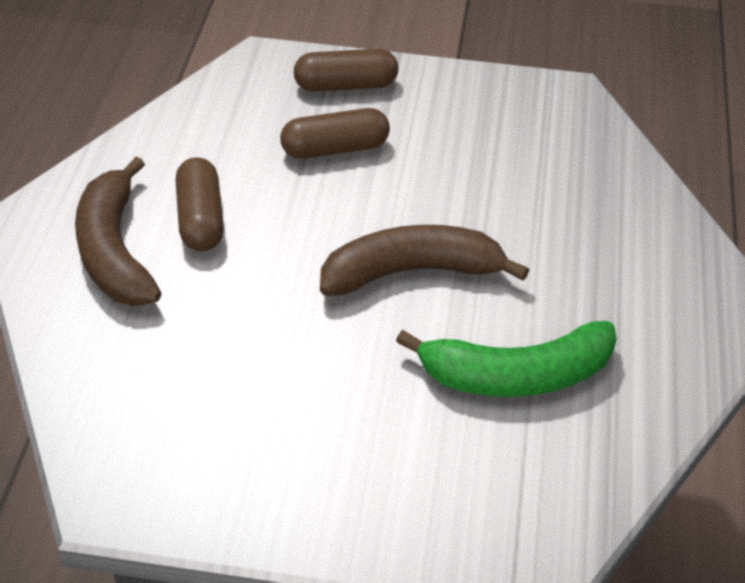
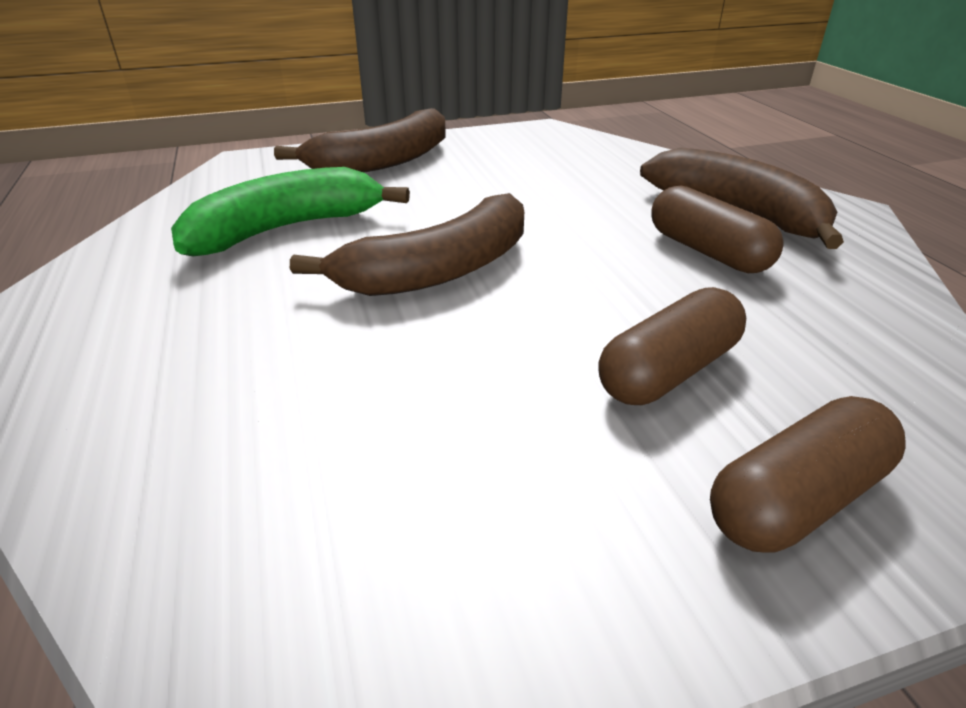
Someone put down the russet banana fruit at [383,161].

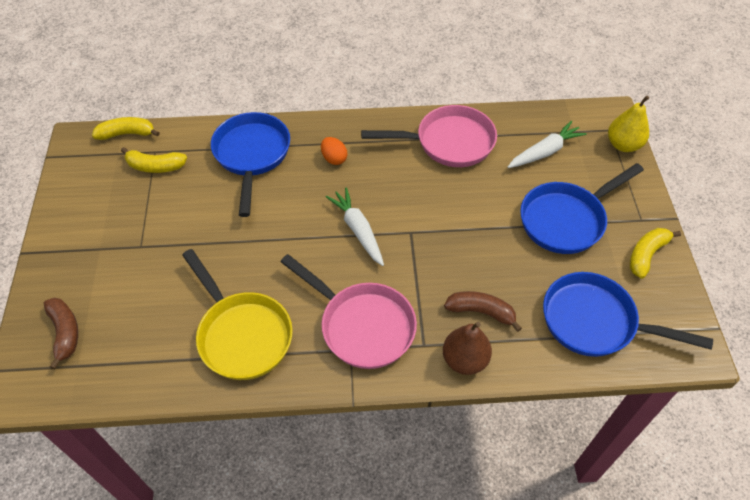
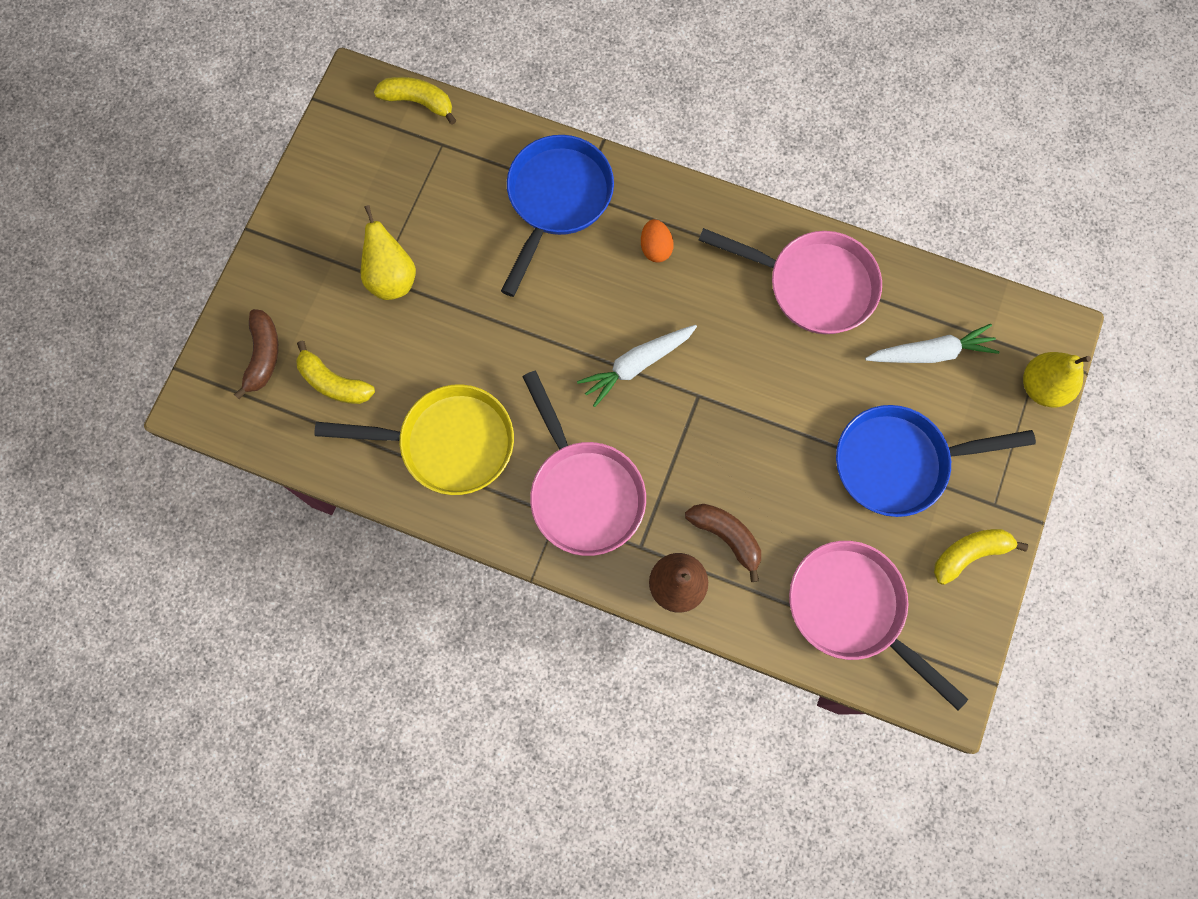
Someone carried the yellow banana fruit from [155,166] to [333,383]. Someone rotated the snow-white toy carrot at [358,230] by 120 degrees counterclockwise. Someone rotated the yellow pan at [242,334] by 75 degrees counterclockwise. Someone repainted the blue pan at [595,322], which became the rose-pink pan at [852,609]. Someone put down the yellow toy pear at [391,278].

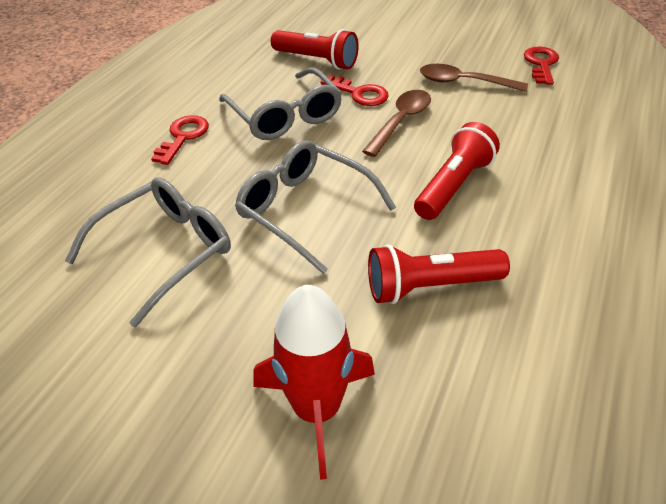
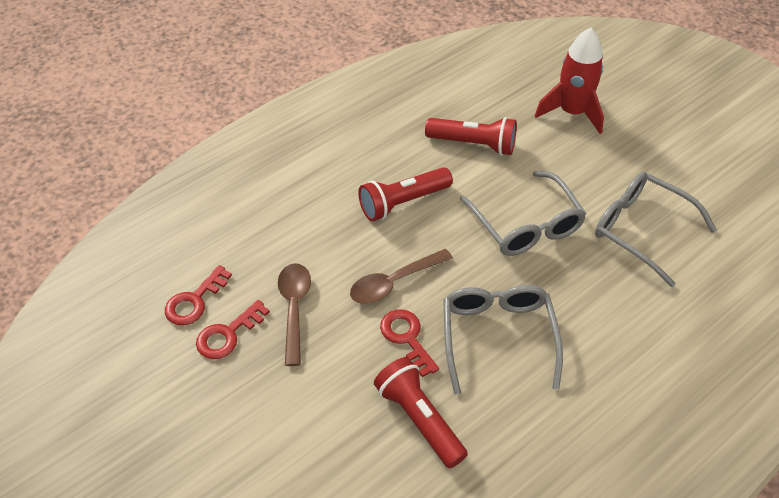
Someone rotated the russet tablespoon at [463,82] by 135 degrees counterclockwise. Someone carried the crimson door key from [183,137] to [228,334]. Someone rotated the grey spectacles at [164,252] by 60 degrees clockwise.

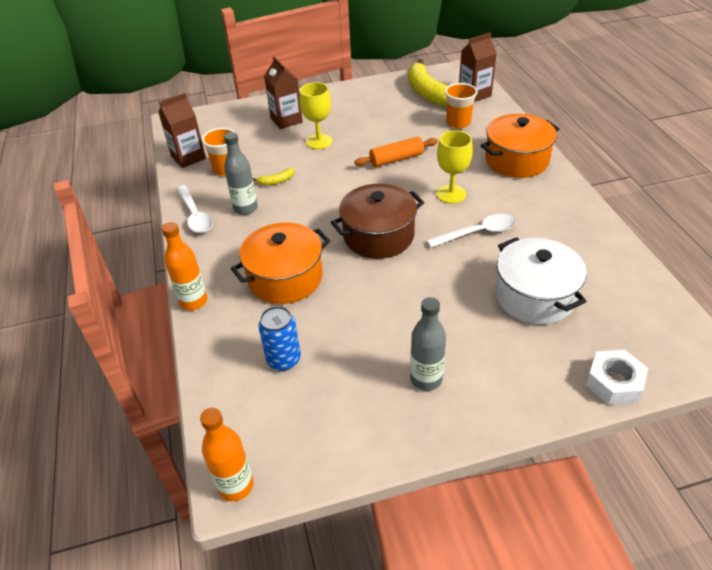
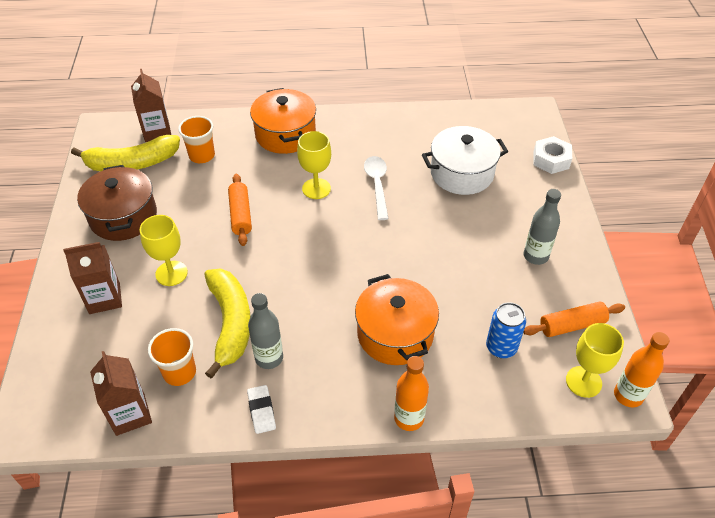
Someone scaled the yellow banana fruit at [276,181] by 2.44. Someone carried the russet stockpot from [378,236] to [123,217]. Someone swapped the snow-white tablespoon at [195,216] for the snow-white eraser at [261,411]. Someone put down the orange rolling pin at [572,325]. Someone put down the yellow goblet at [583,381].

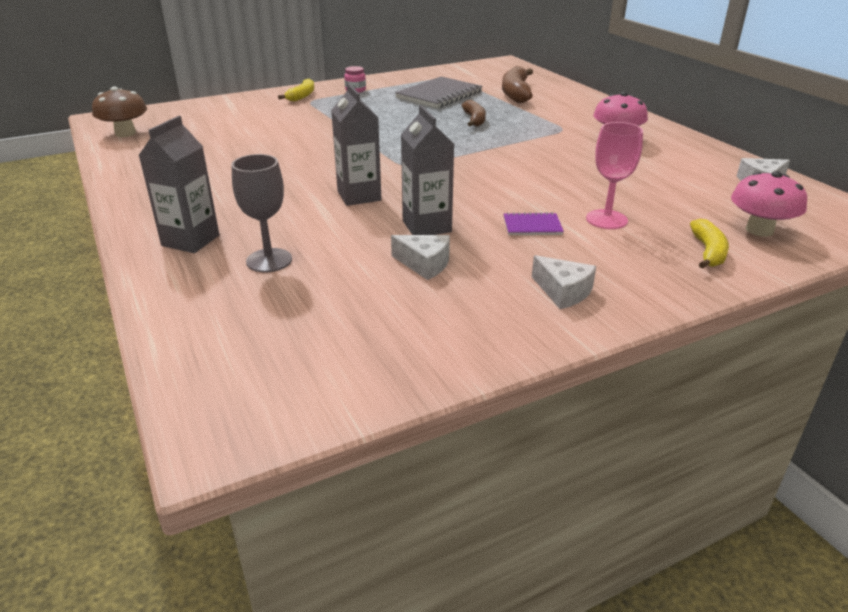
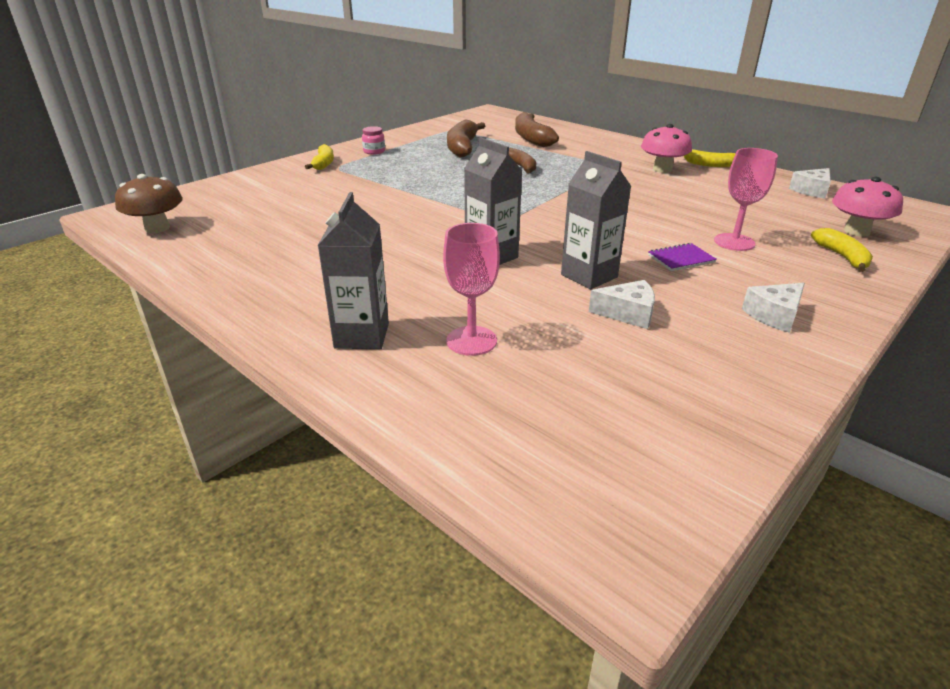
Someone swapped the grey notebook at [439,95] for the russet banana fruit at [462,147]. Someone repainted the grey goblet at [269,260], which became the rose-pink goblet at [471,341]. Someone rotated the snow-white piece of cheese at [563,292] by 120 degrees clockwise. Someone put down the yellow banana fruit at [709,165].

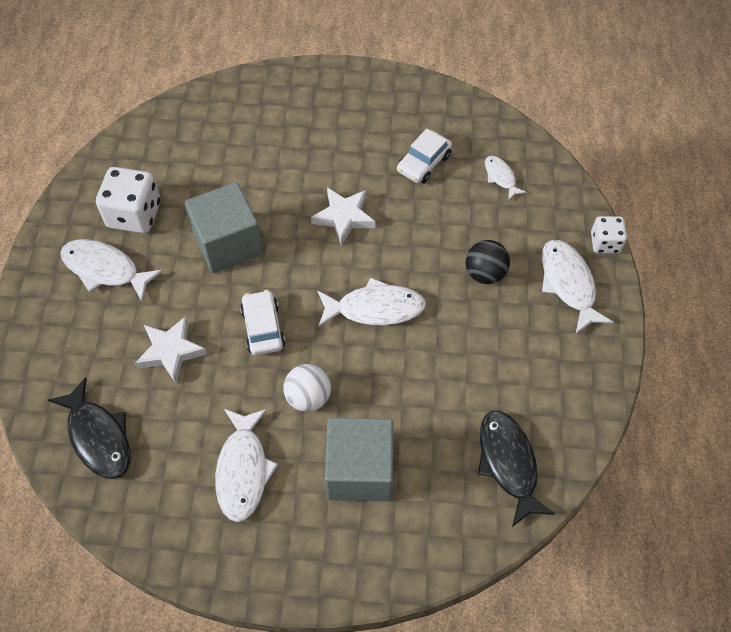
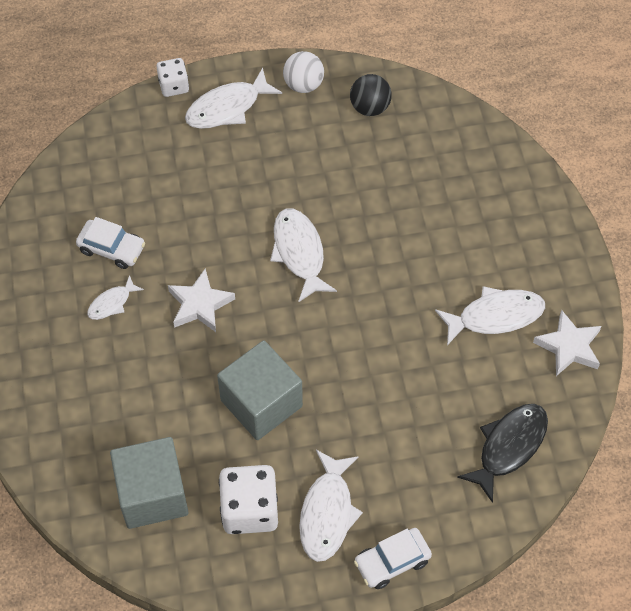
Someone carried the snow-white toy fish from [500,177] to [112,303]. Someone carried the ebony ball from [485,273] to [370,107]. Someone carried the snow-white toy car from [263,328] to [392,561]. Someone carried the snow-white star from [171,351] to [569,347]. Someone carried the snow-white ball from [308,397] to [303,85]. Someone took away the ebony toy fish at [508,463]. Someone carried the grey solid cube from [359,470] to [152,494].

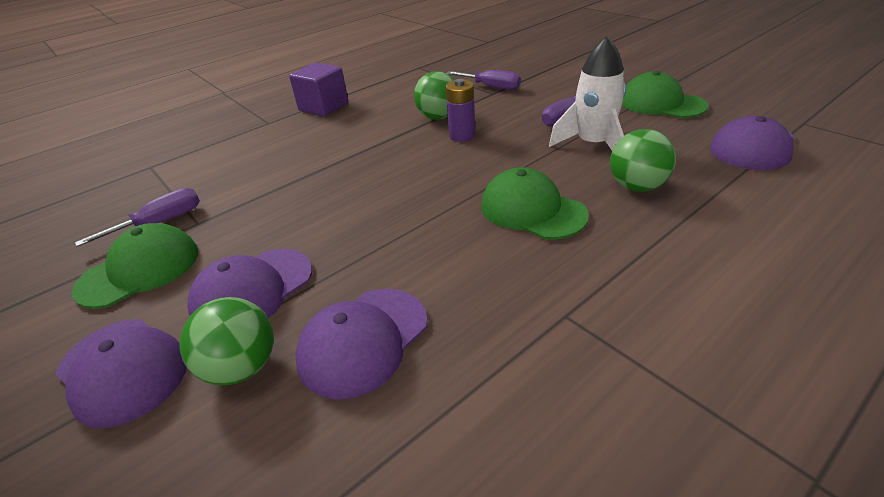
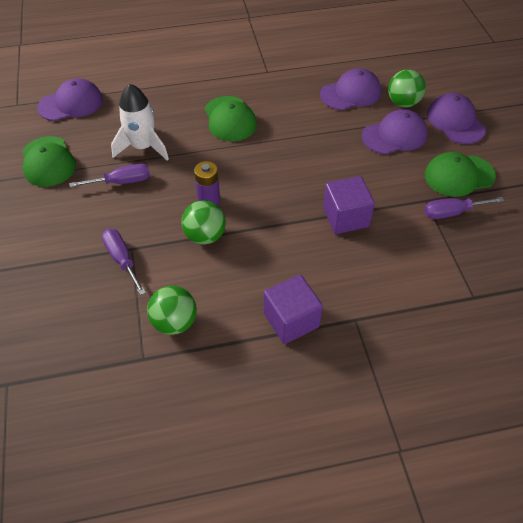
Someone carried the emerald ball from [637,186] to [174,322]. Someone put down the violet solid cube at [345,217].

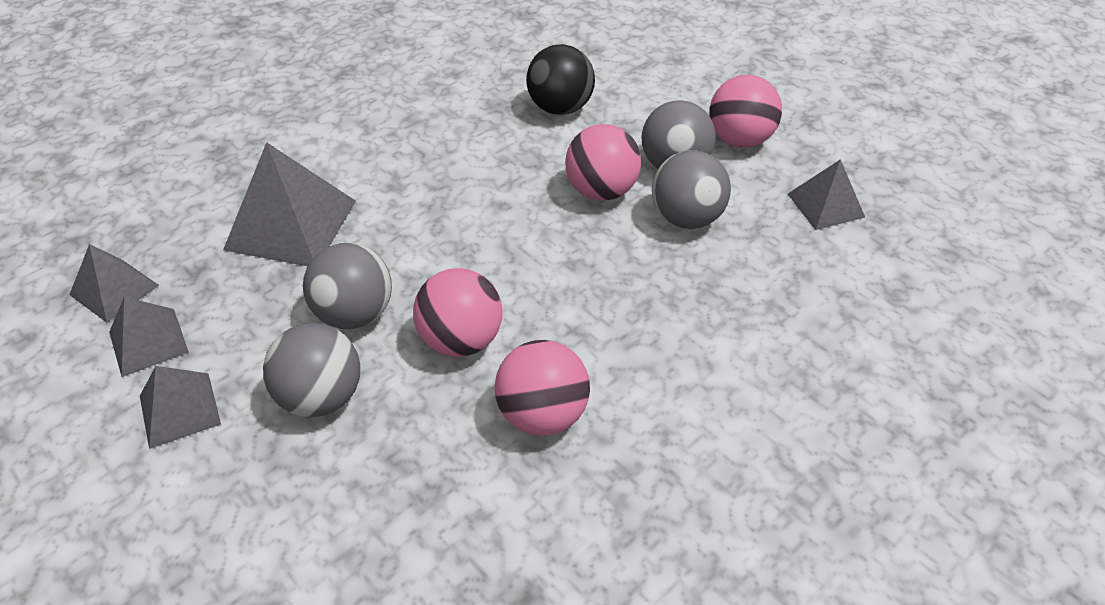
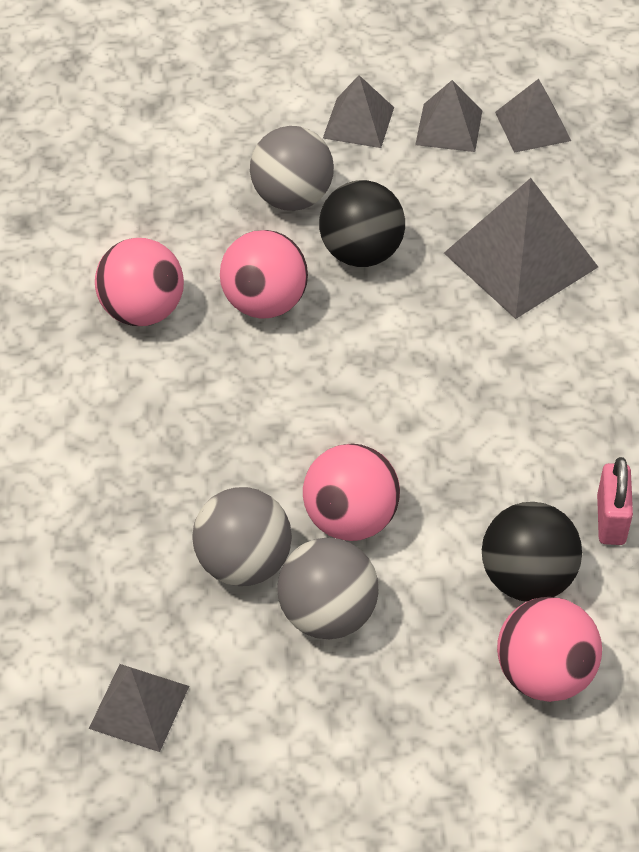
Someone carried the rose-pink ball from [739,139] to [544,673]. Someone repainted the grey ball at [354,314], which became the ebony ball at [361,252]. Someone put down the rose-pink padlock at [611,519].

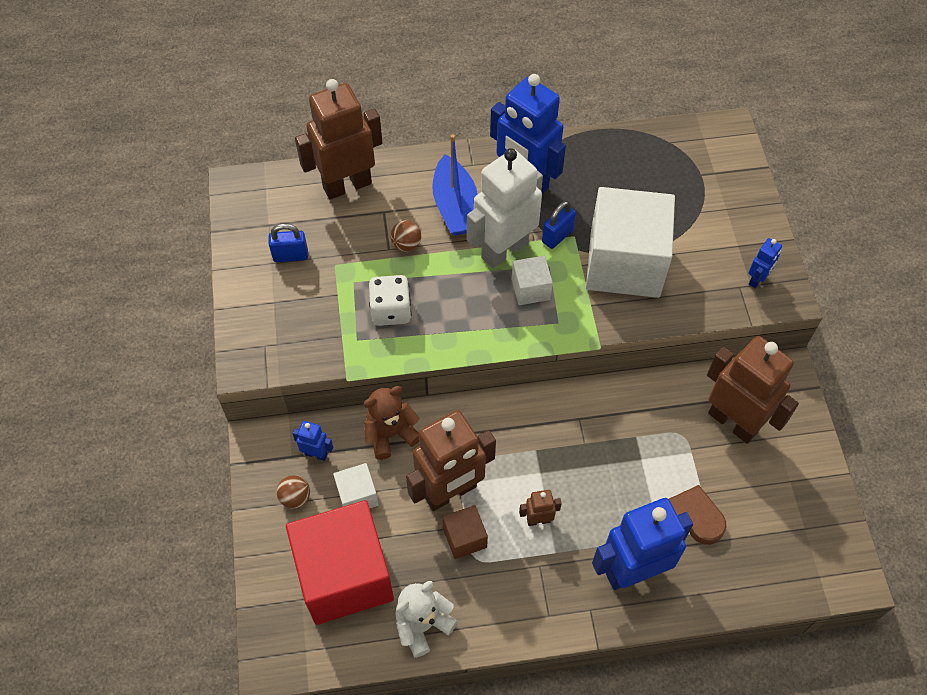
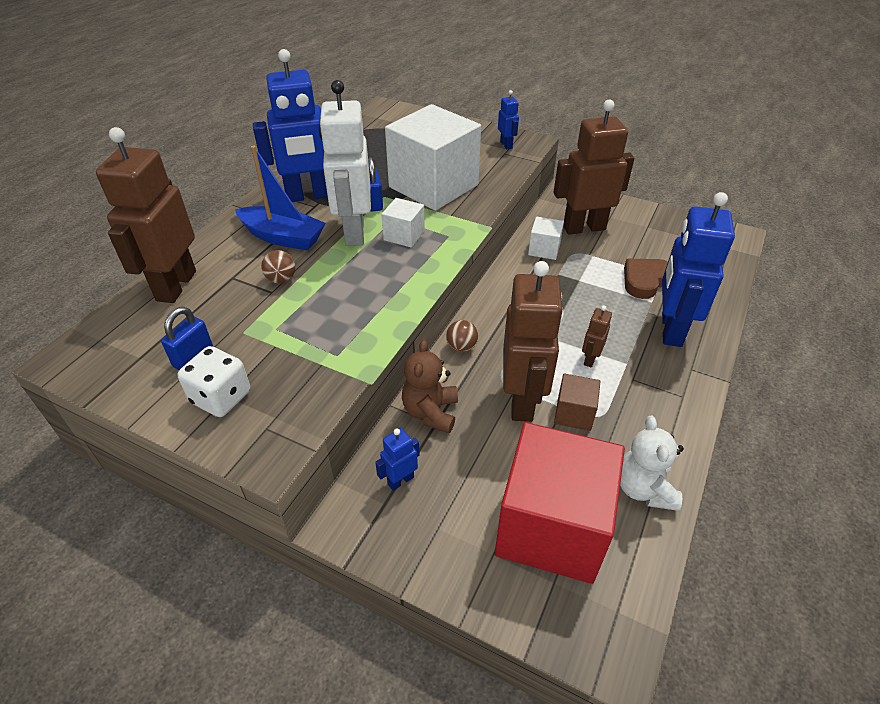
Someone carried the snow-white game die from [391,310] to [221,397]. Someone carried the snow-white solid cube from [357,495] to [544,249]. Someone carried the russet ball from [295,497] to [461,347].

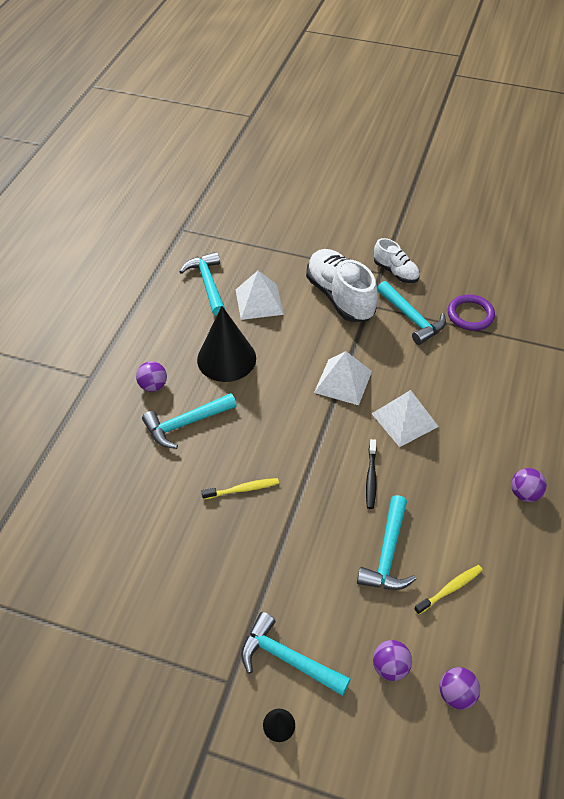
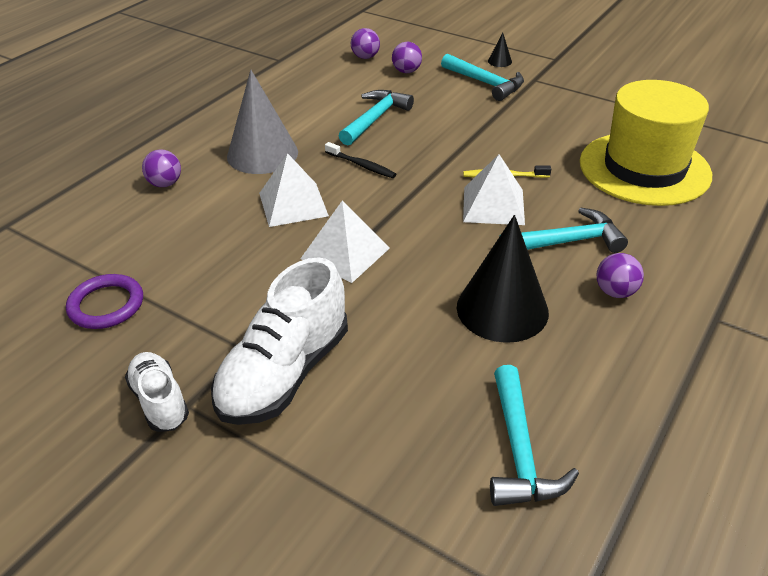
Someone rotated the snow-white sneaker at [340,297] by 45 degrees clockwise. Someone carried the snow-white pyramid from [259,302] to [493,205]. Someone took away the turquoise claw hammer at [411,318]. Someone rotated the ebony tooth brush at [371,477] by 105 degrees clockwise. Someone carried the violet ball from [524,493] to [165,184]. Someone took away the yellow tooth brush at [450,589]. Someone put down the grey solid cone at [262,154]. Someone put down the yellow top hat at [644,168].

